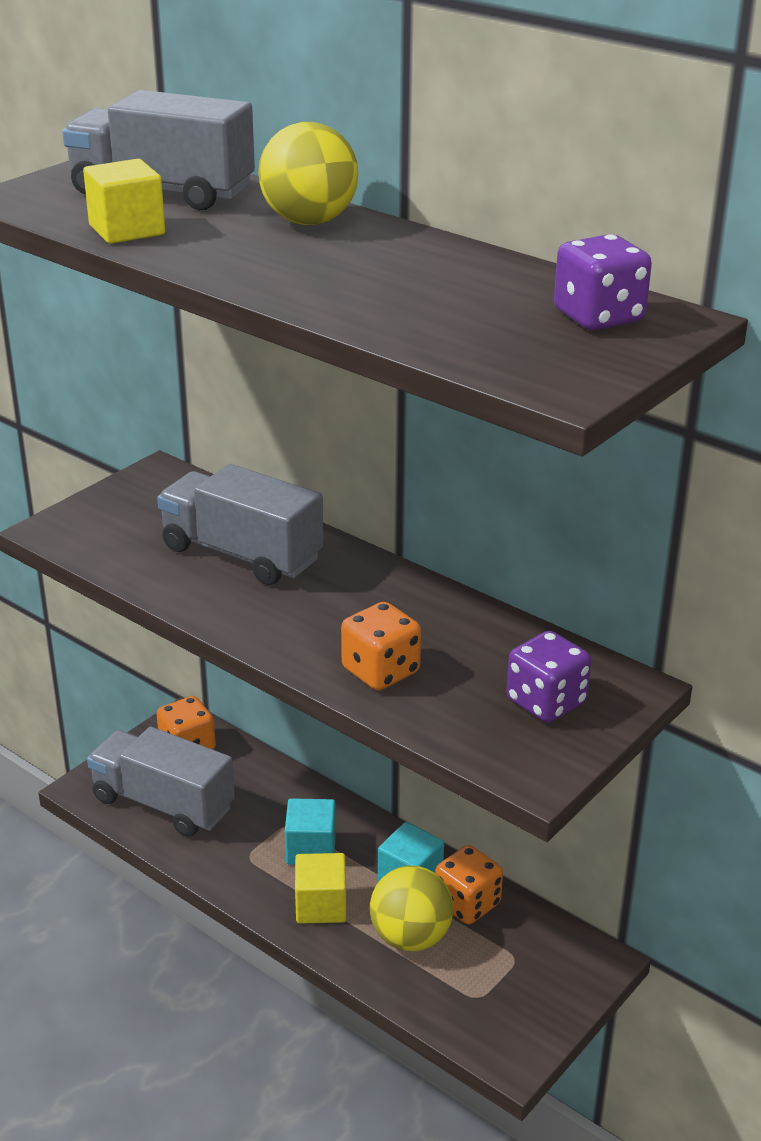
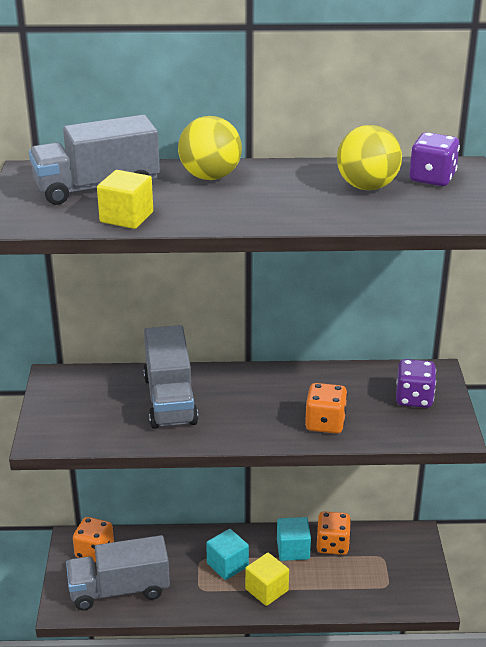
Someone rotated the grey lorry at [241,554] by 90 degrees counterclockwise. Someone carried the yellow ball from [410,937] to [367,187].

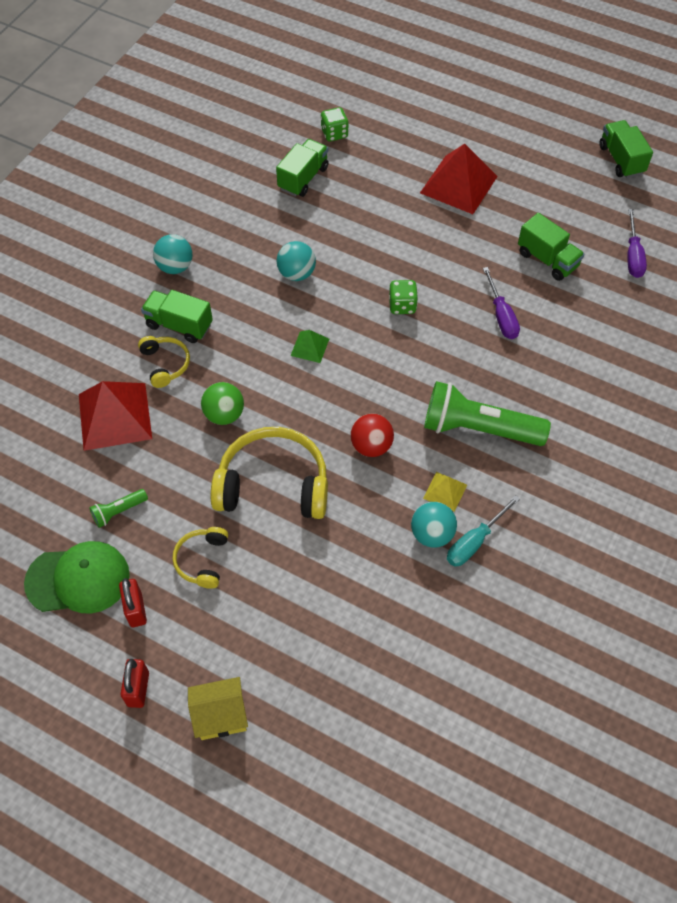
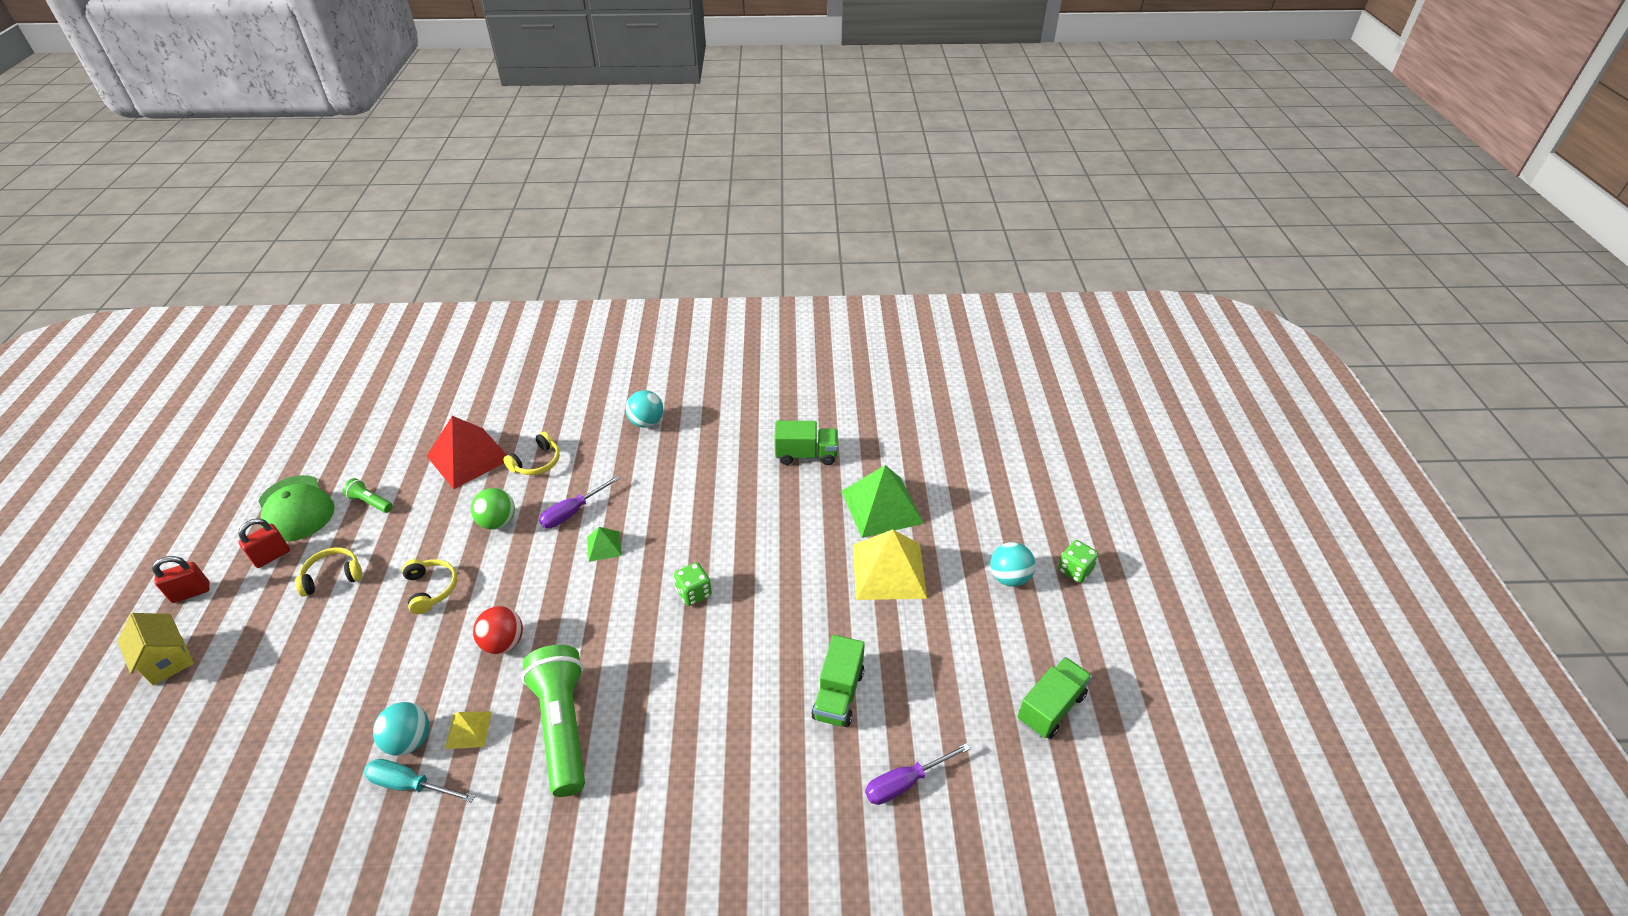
Someone carried the emerald game die from [334,134] to [1074,570]. Someone repainted the crimson pyramid at [459,184], which became the yellow pyramid at [889,571]. Someone carried the turquoise ball from [296,274] to [1009,577]. Someone carried the violet screwdriver from [501,315] to [573,512]. Someone took away the emerald lorry at [179,325]. Someone scaled the yellow over-ear headphones at [273,484] by 0.51. Someone put down the emerald pyramid at [882,507].

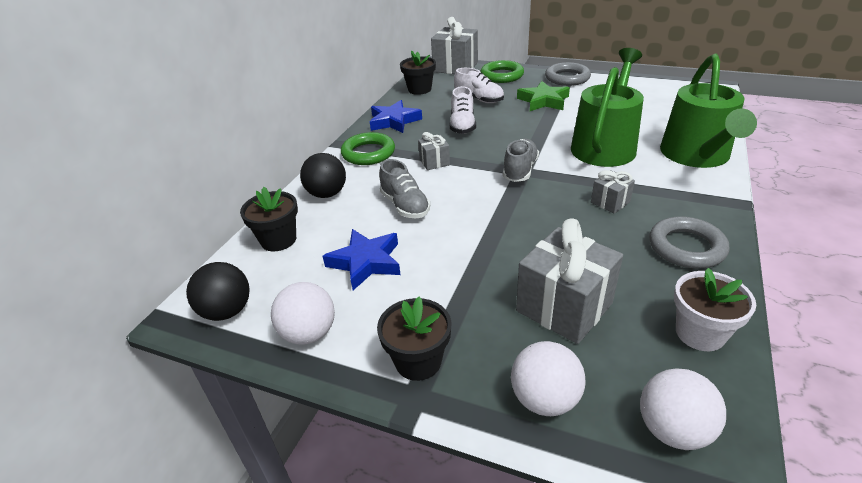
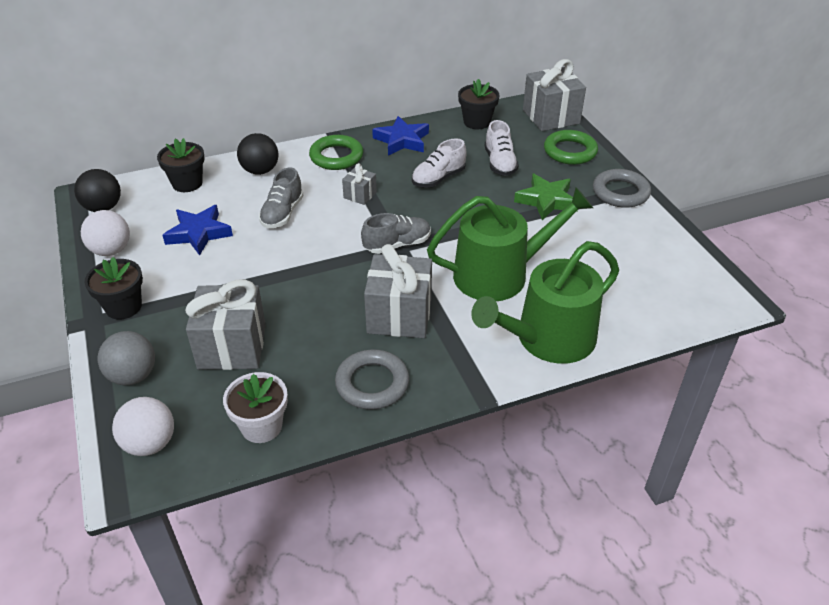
Someone scaled the grey wrapped gift at [610,202] by 2.01. Someone repainted the snow-white ball at [544,399], which became the grey ball at [133,376].

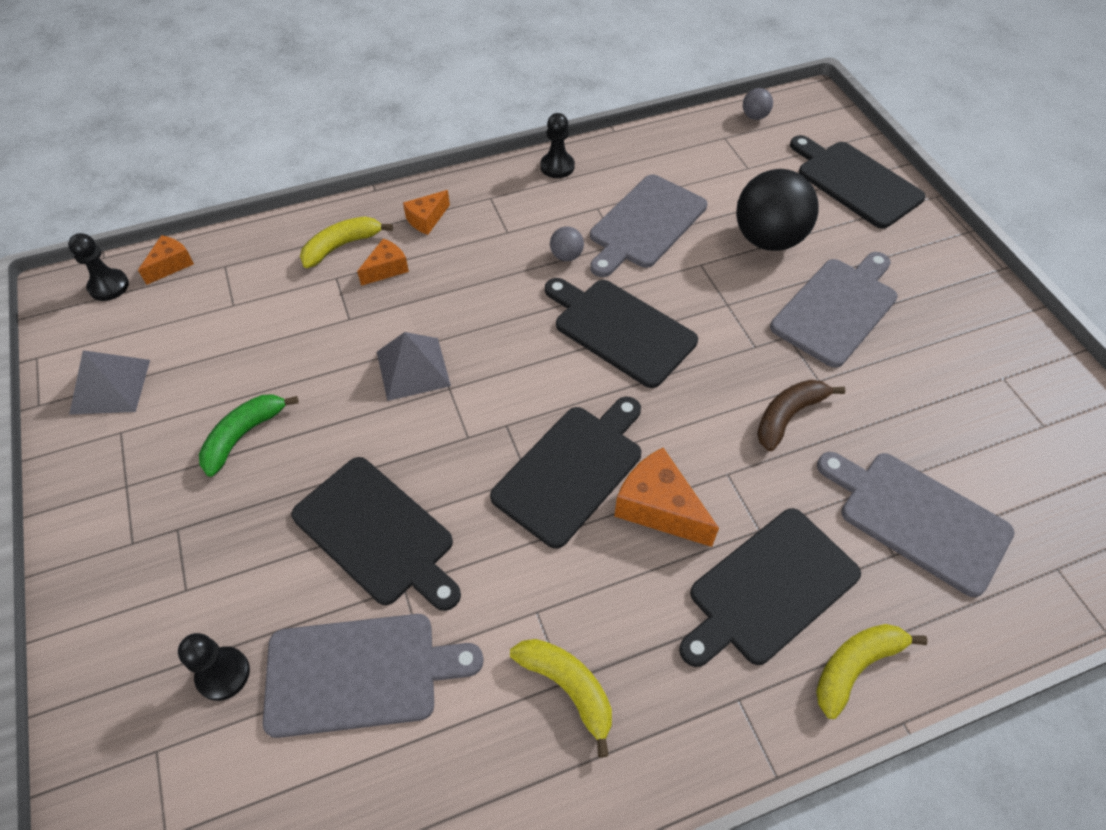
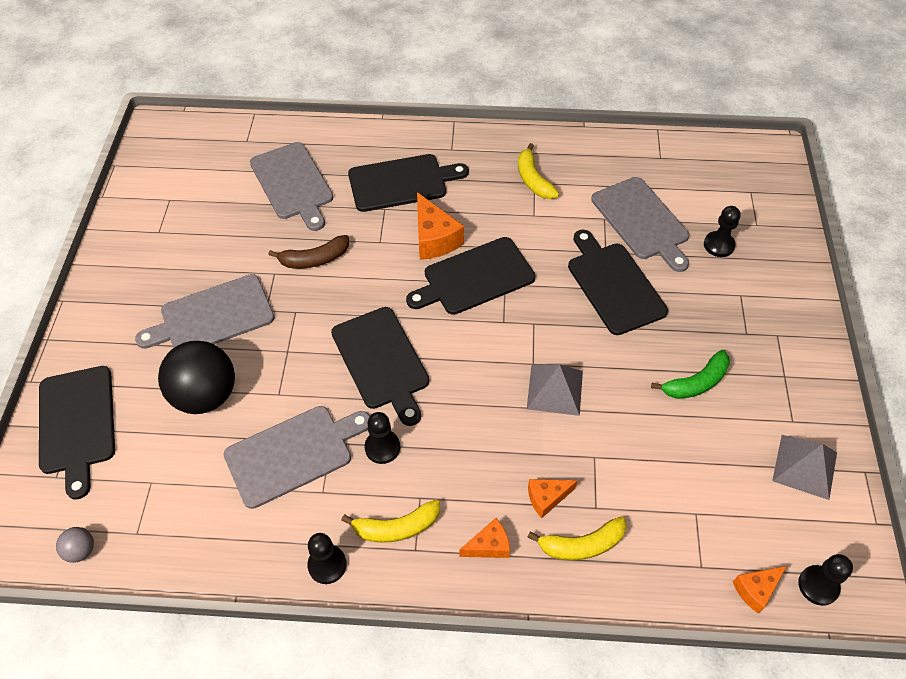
Someone swapped the grey ball at [566,256] for the ebony game pawn at [382,447]. Someone rotated the grey chopping board at [359,673] by 135 degrees counterclockwise. Someone carried the yellow banana fruit from [855,666] to [396,527].

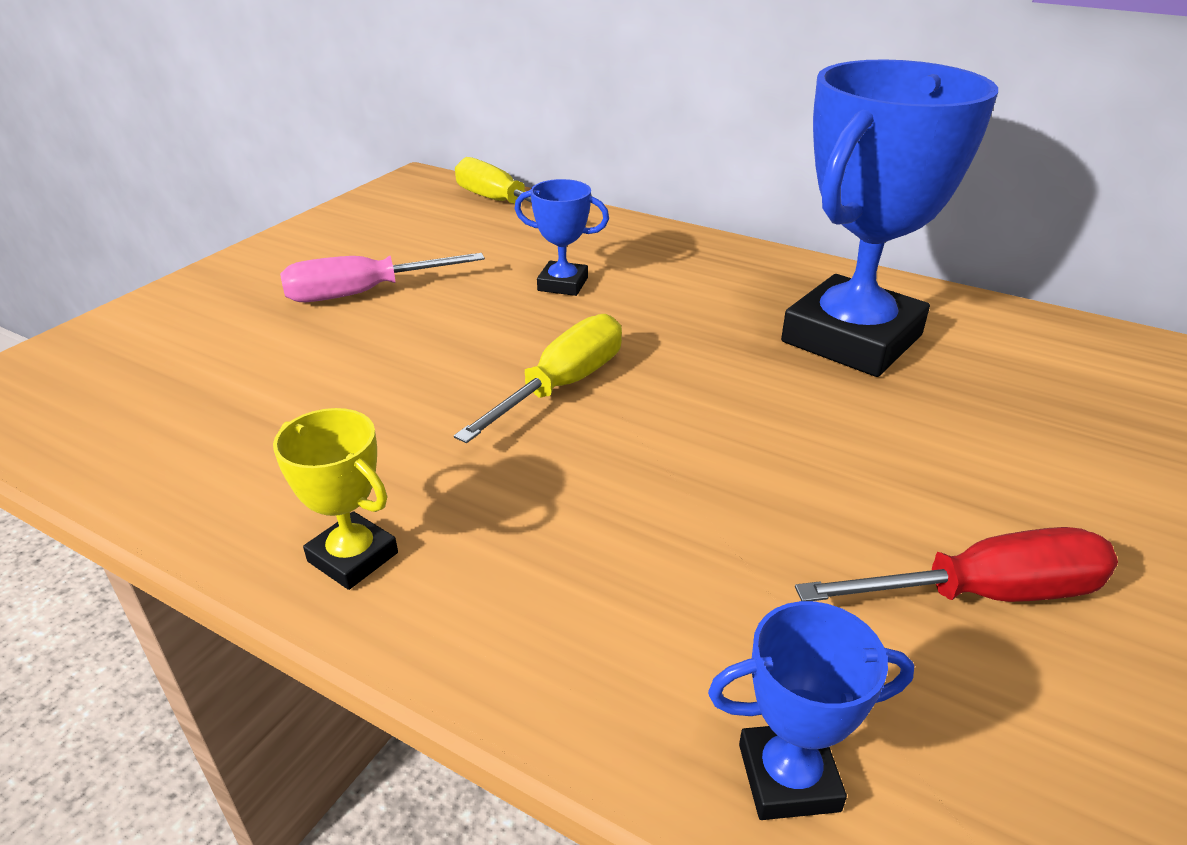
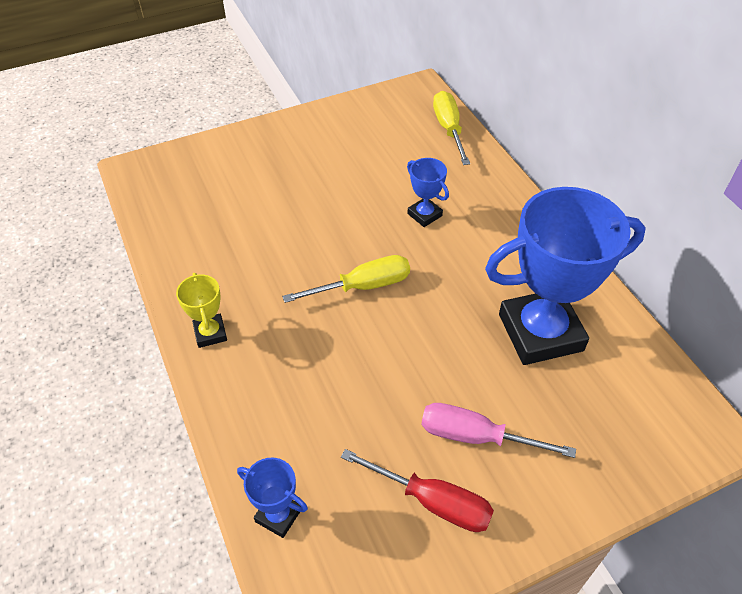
Someone carried the rose-pink screwdriver from [363,293] to [476,437].

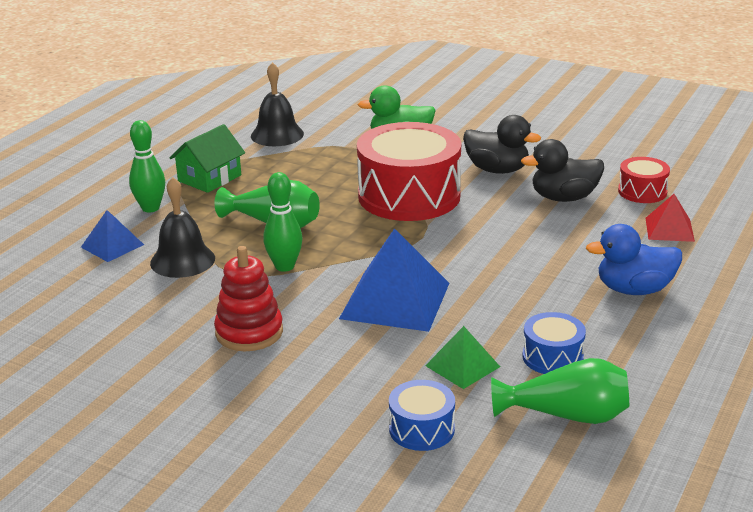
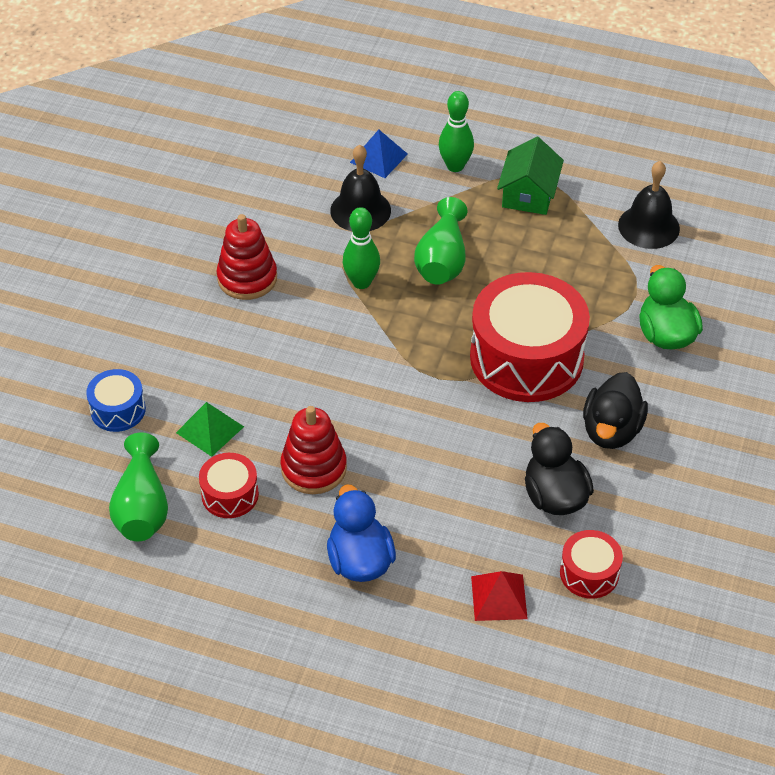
Someone rotated the emerald cottage at [209,178] by 75 degrees clockwise. Someone took away the blue pyramid at [395,300]. Someone repainted the blue toy drum at [552,357], which became the crimson toy drum at [230,494]. Someone put down the crimson stacking toy at [314,468].

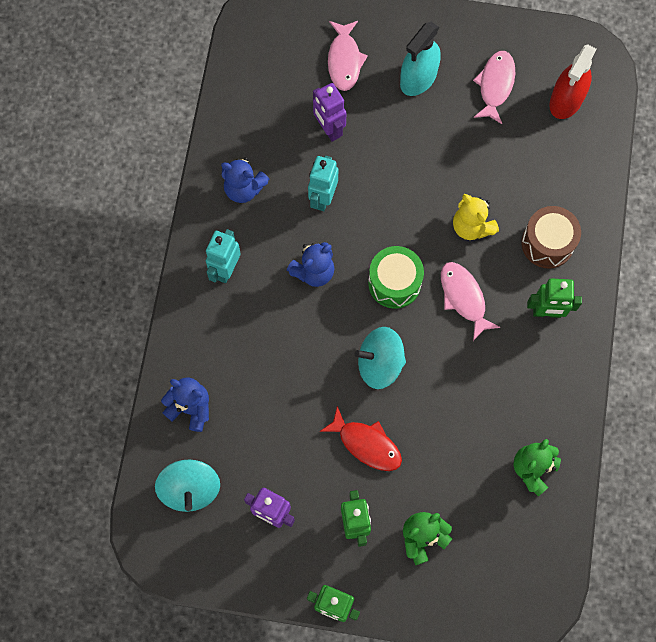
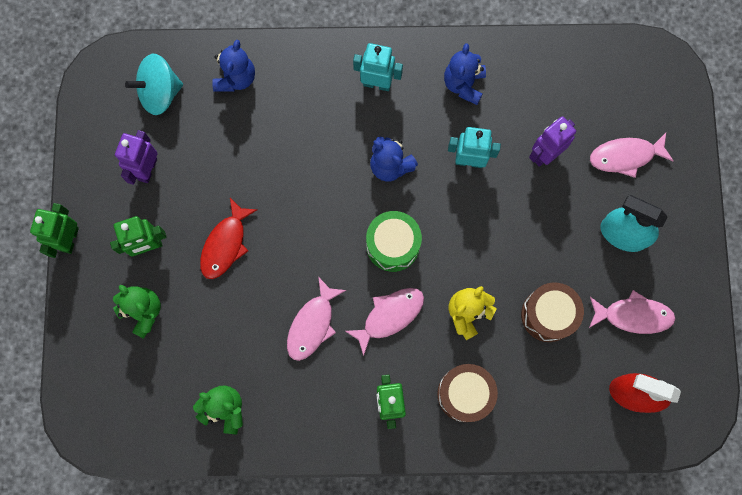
Someone took away the turquoise whirligig at [380,363]. Someone put down the rose-pink toy fish at [312,324]. Someone put down the russet toy drum at [548,315].

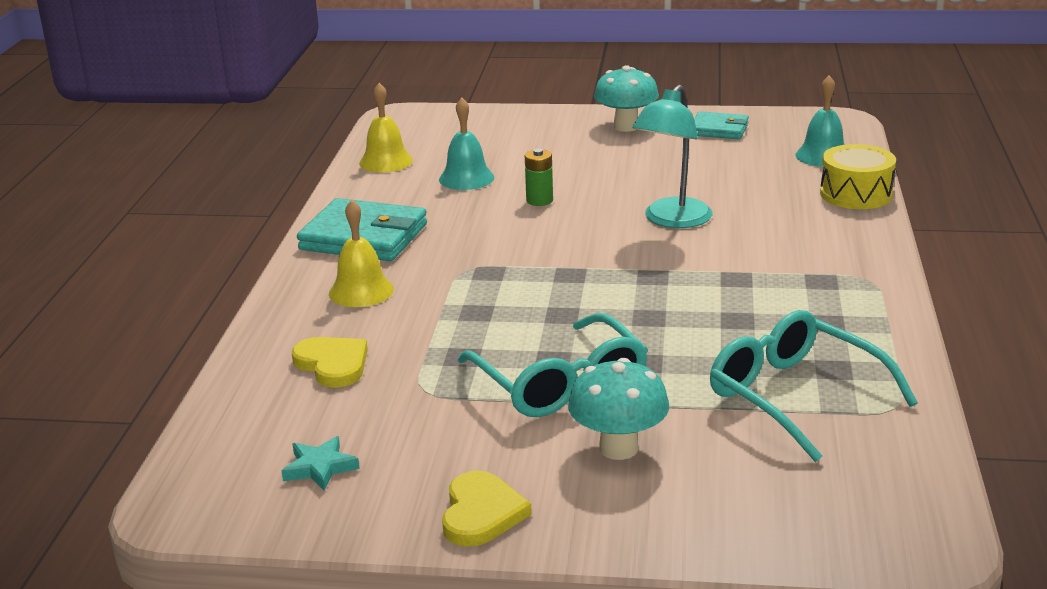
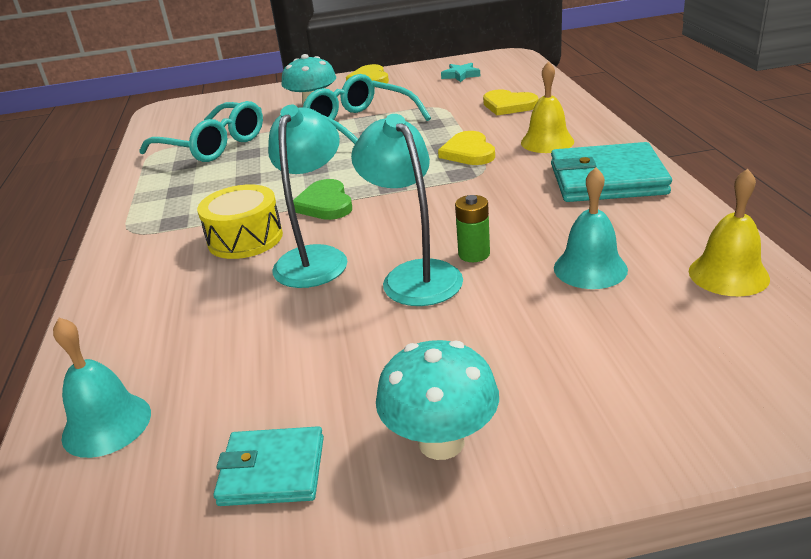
Someone carried the yellow toy drum from [856,194] to [245,238]. Someone put down the turquoise desk lamp at [414,275]. Someone put down the yellow love heart at [468,152]. Someone put down the emerald love heart at [325,204].

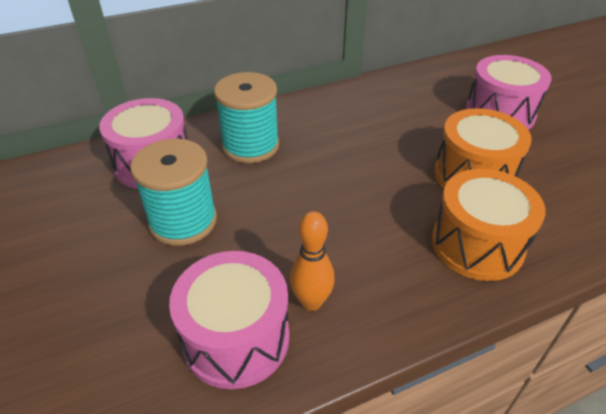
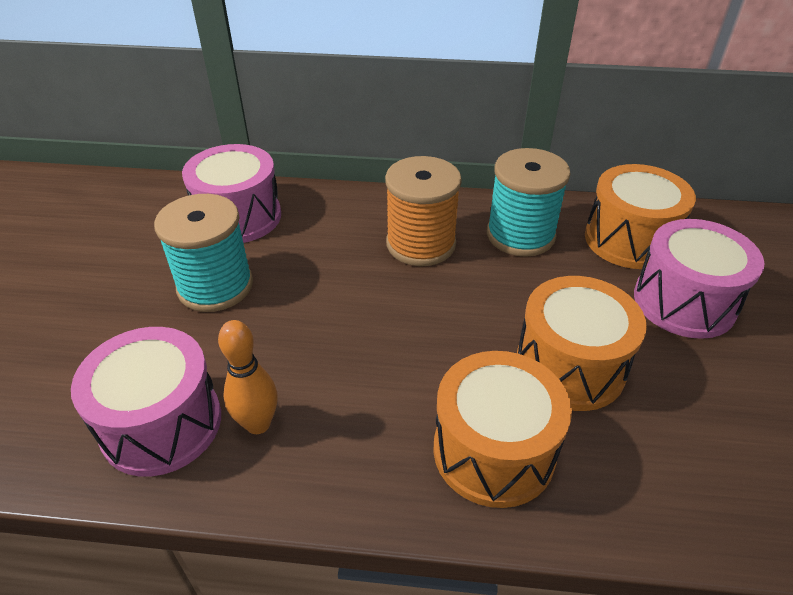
Someone carried the turquoise bobbin from [250,145] to [520,235]. Someone put down the orange bobbin at [421,244]. Someone put down the orange toy drum at [629,240].

